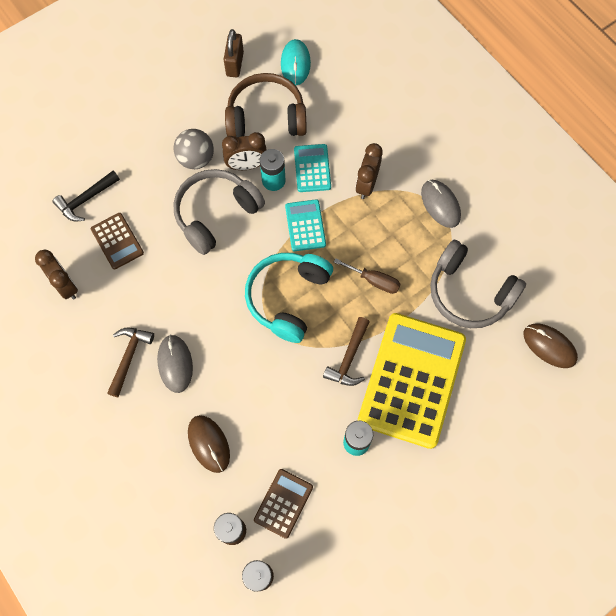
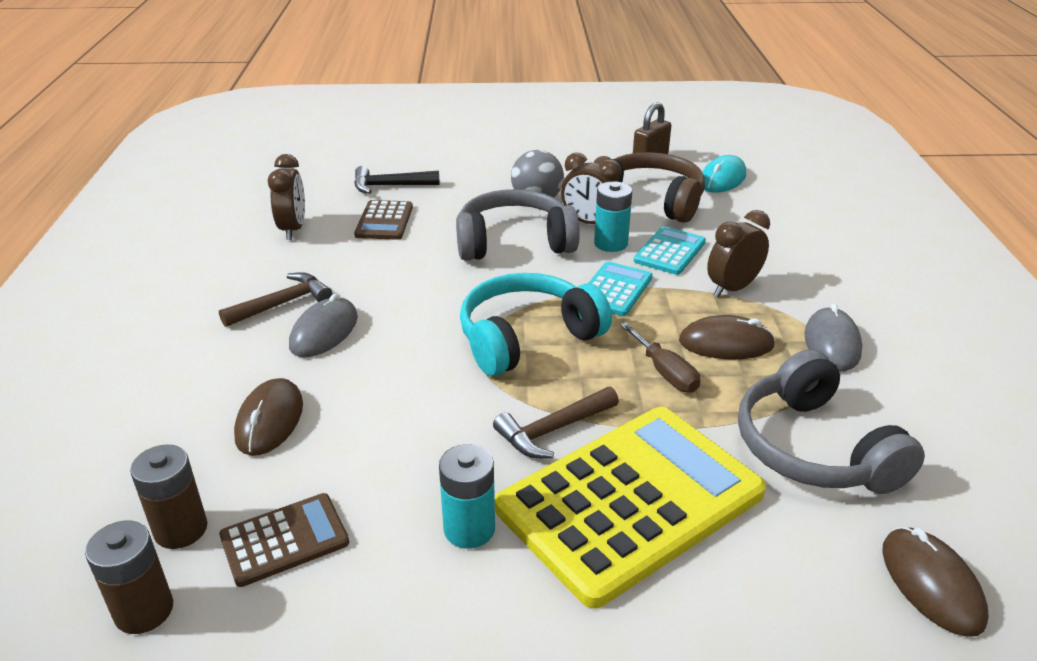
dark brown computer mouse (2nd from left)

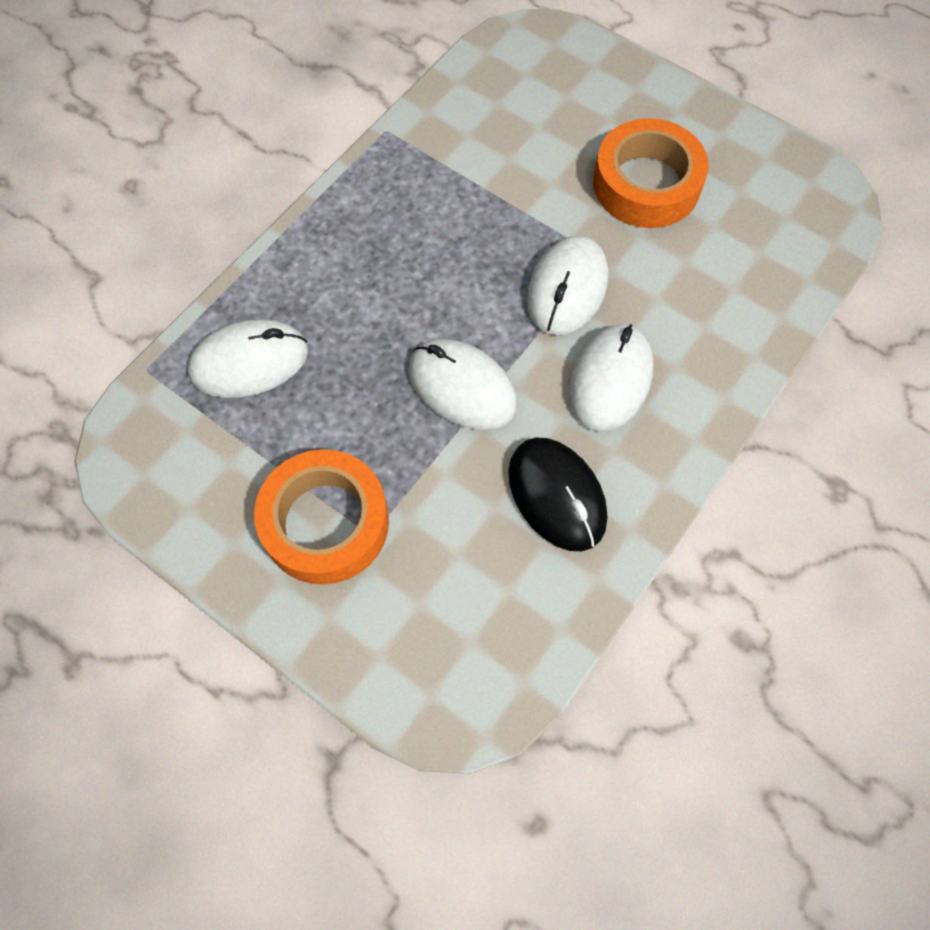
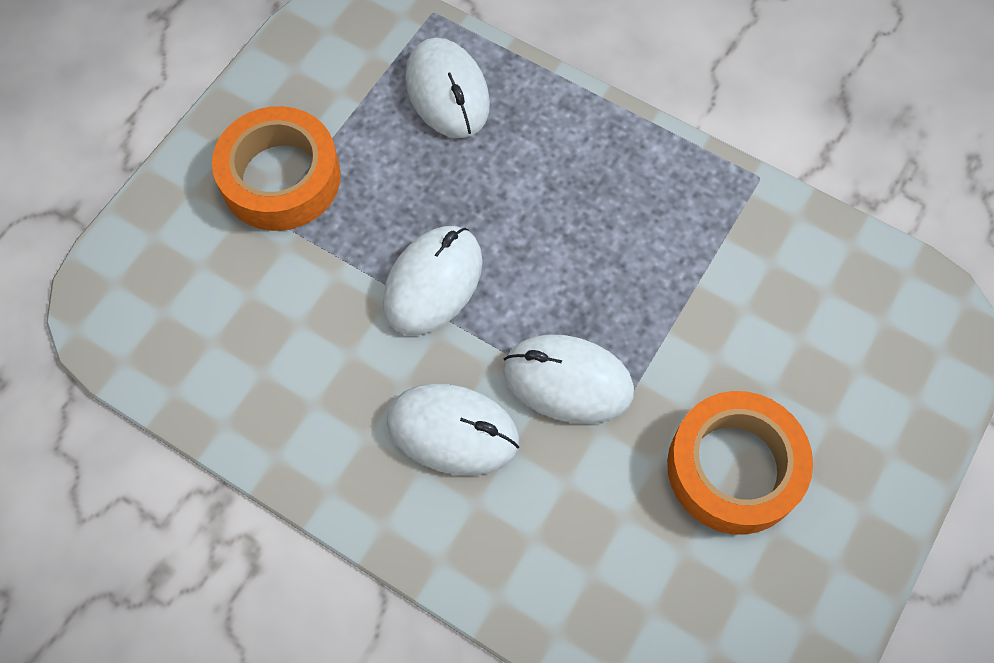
black computer mouse

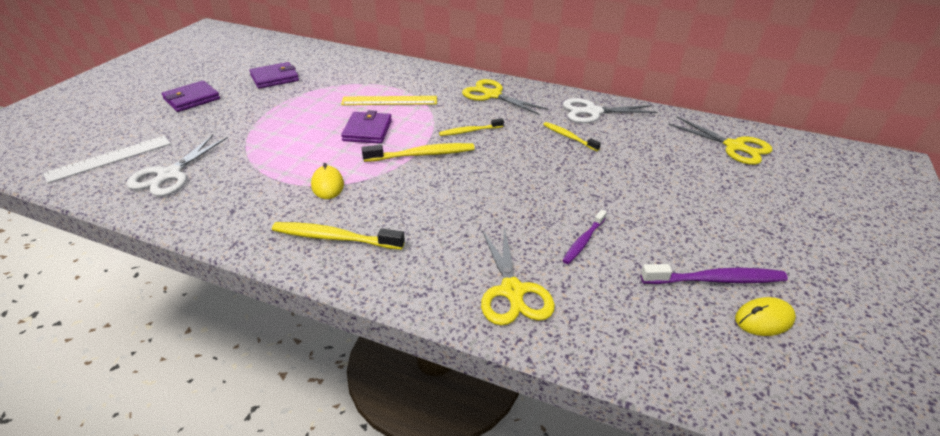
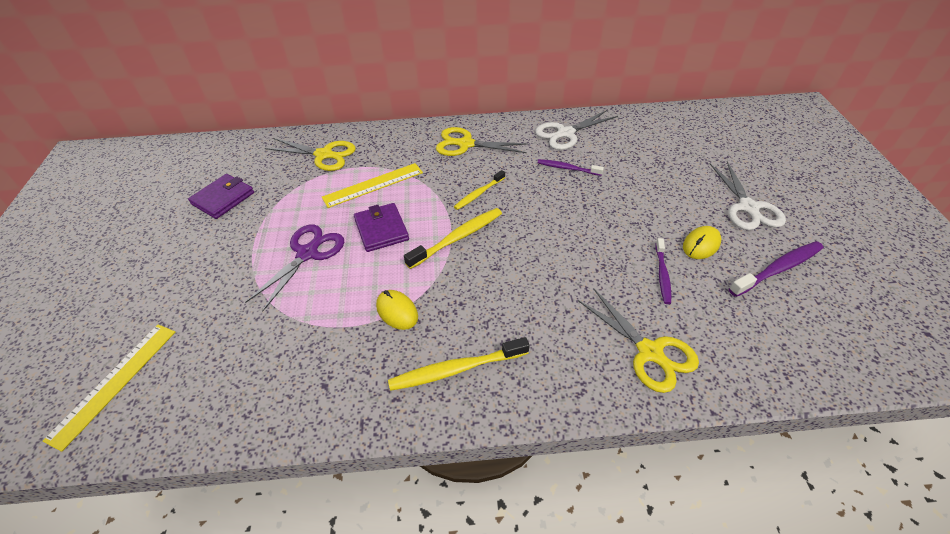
purple billfold (1st from left in the first image)
purple pair of scissors
white pair of scissors (2nd from left)
bright yellow pair of scissors (1st from left)
bright yellow computer mouse (2nd from left)
bright yellow straightedge (1st from left)
purple tooth brush (1st from left)

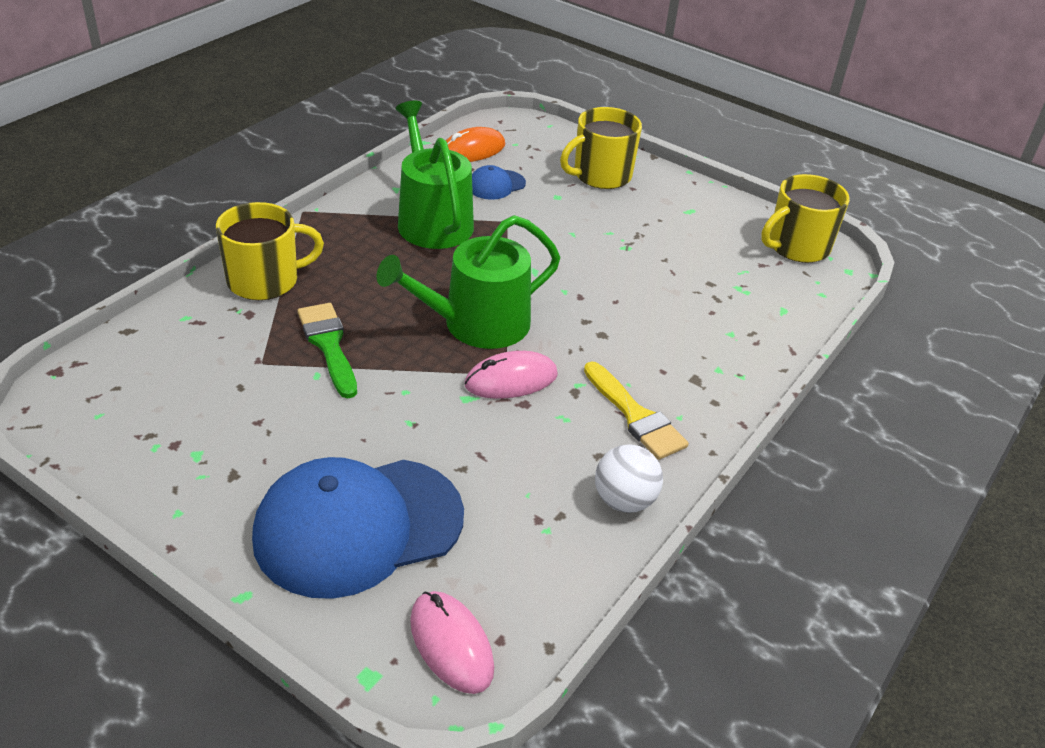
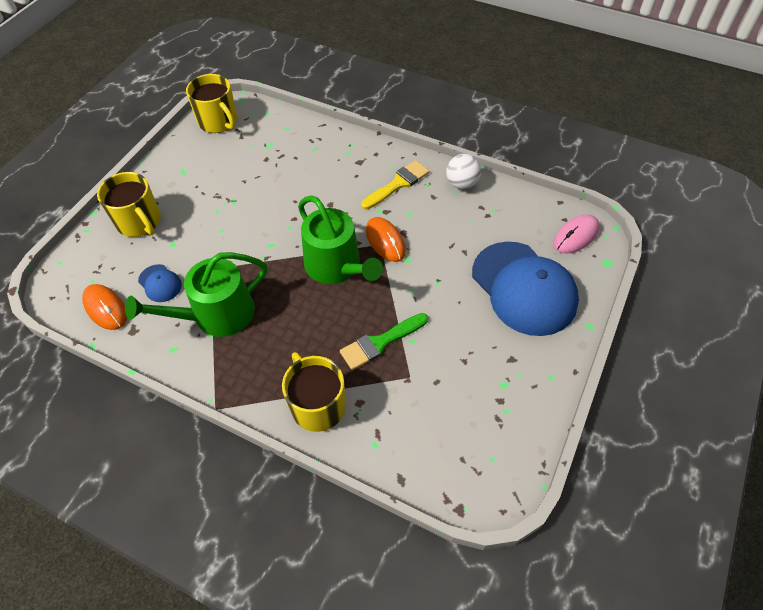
orange-coloured computer mouse (2nd from left)

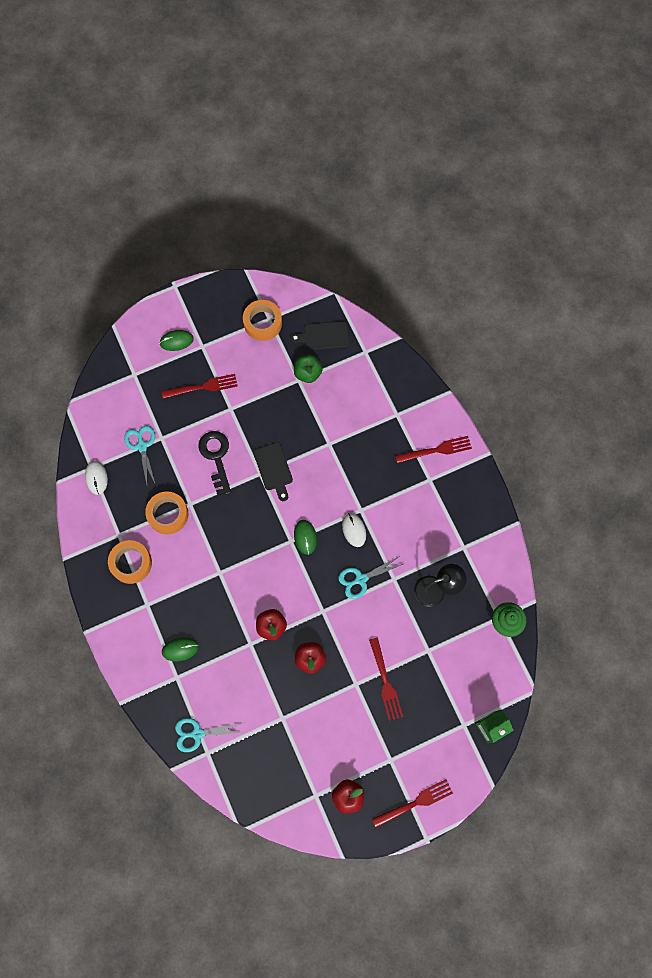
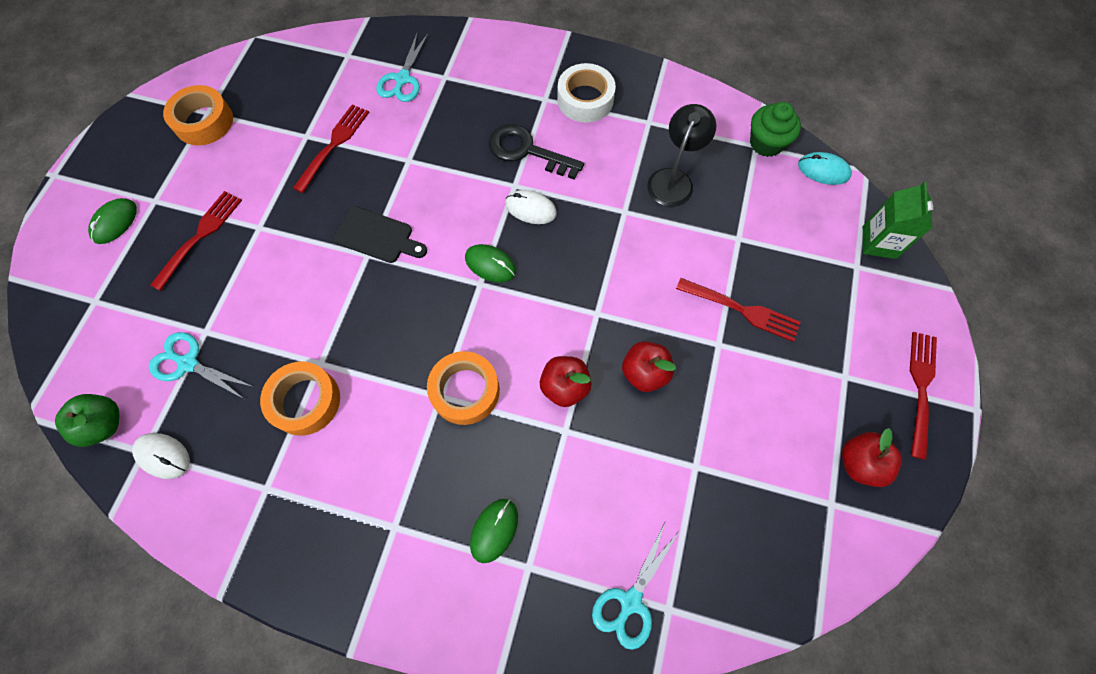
black bread board (2nd from left in the first image)
white roll of tape
turquoise computer mouse
orange-coloured roll of tape (3rd from left)
black door key
green apple
turquoise pair of scissors (2nd from left)
crimson fork (2nd from left)

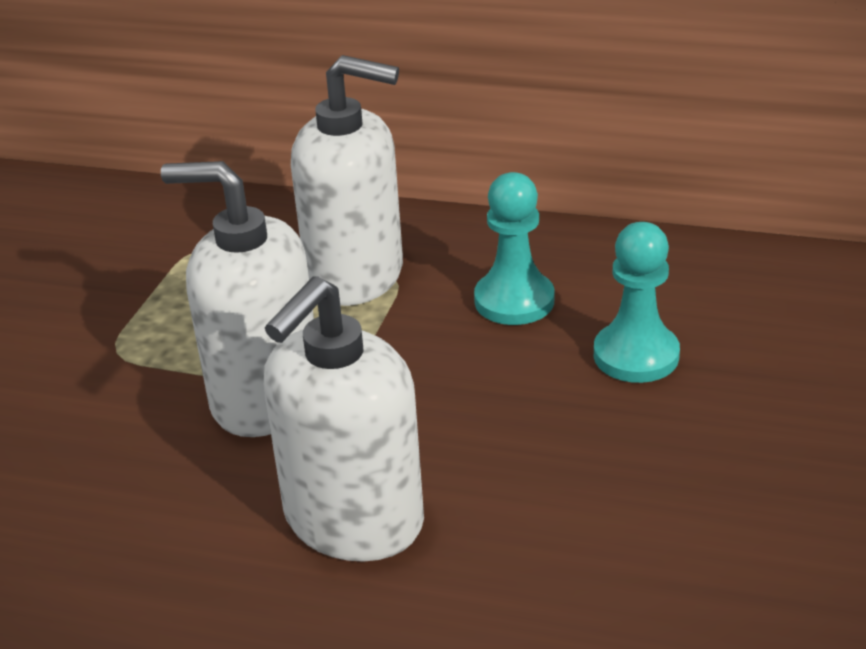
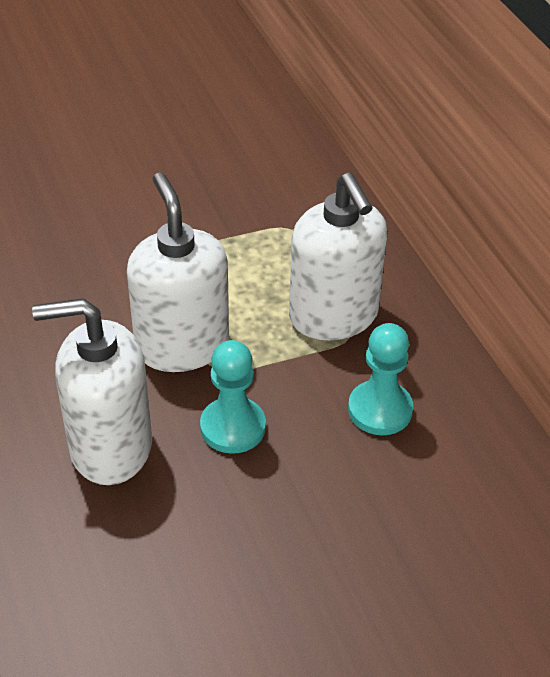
turquoise chess pawn (1st from left)

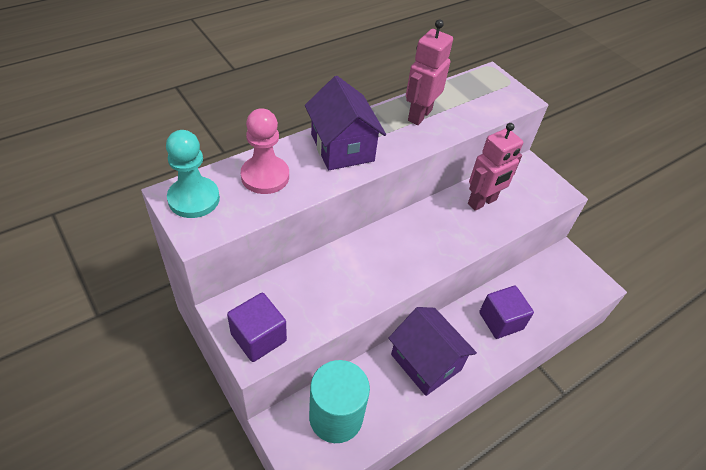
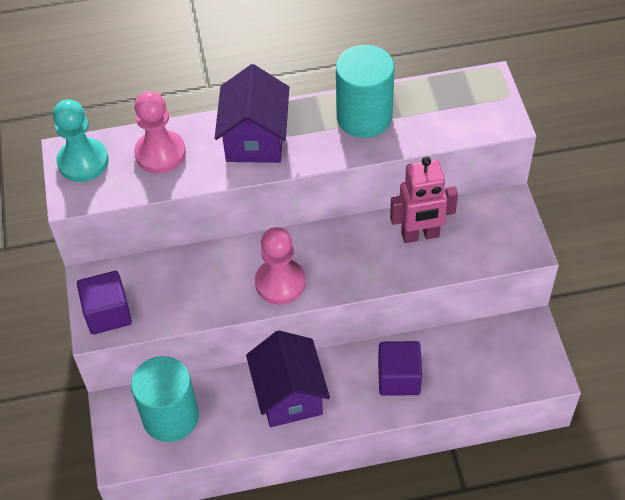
rose-pink chess pawn (2nd from left)
turquoise cylinder (2nd from left)

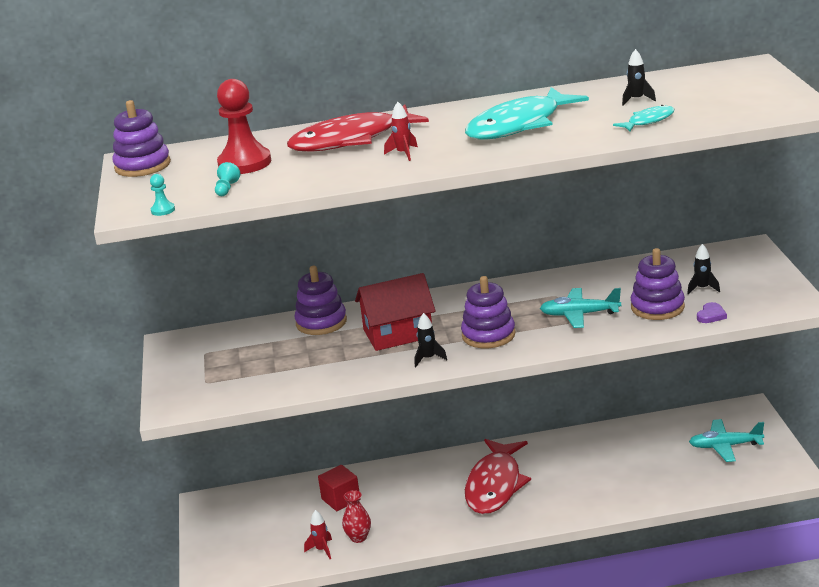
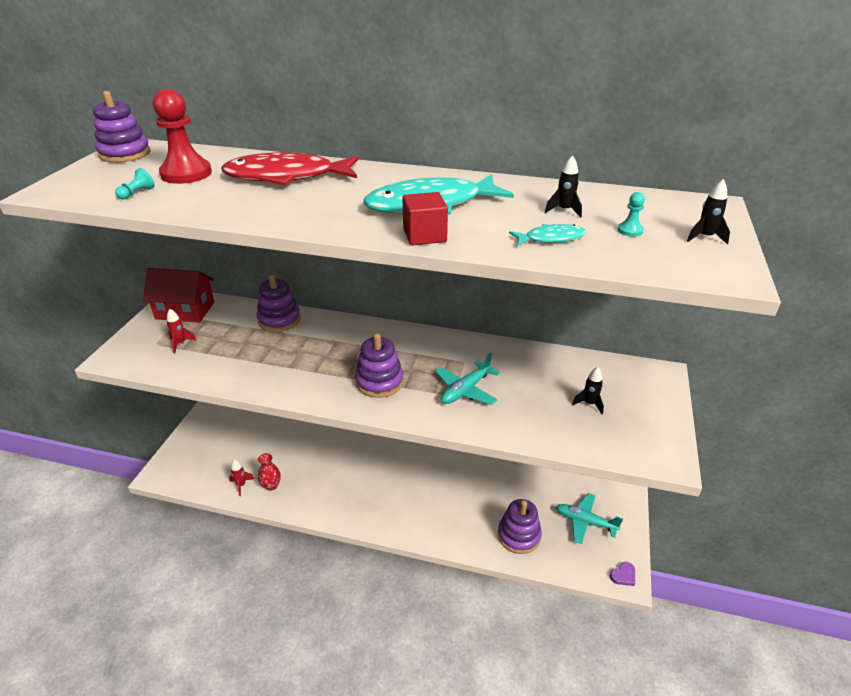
crimson fish figure (2nd from left in the first image)
turquoise chess pawn (2nd from left)
crimson block
crimson toy house
crimson spaceship (1st from left)
black spaceship (3rd from left)
purple stacking toy (4th from left)
purple heart
turquoise aeroplane (1st from left)

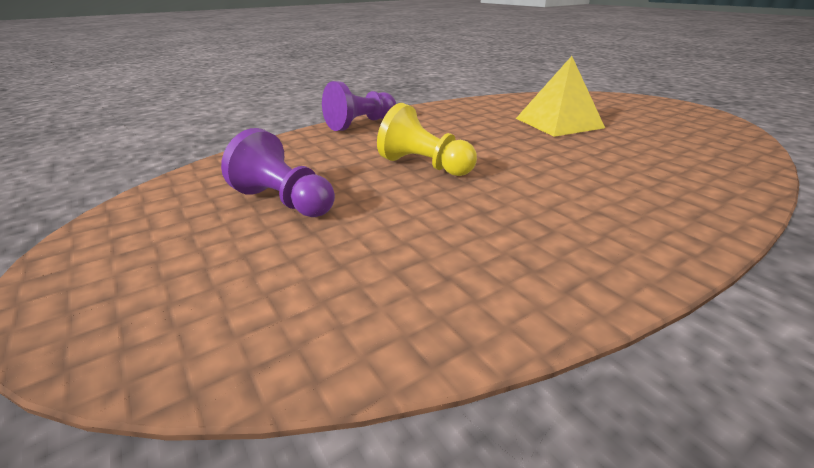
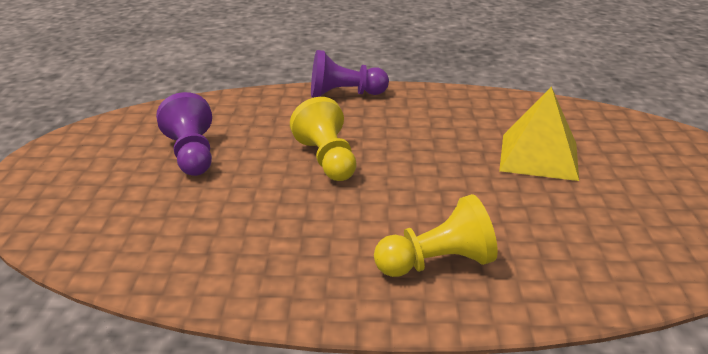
bright yellow chess pawn (2nd from left)

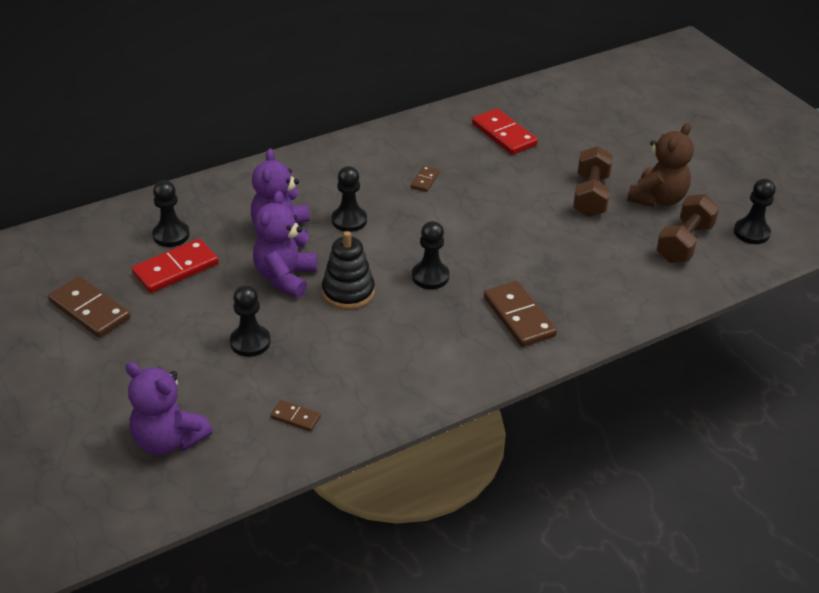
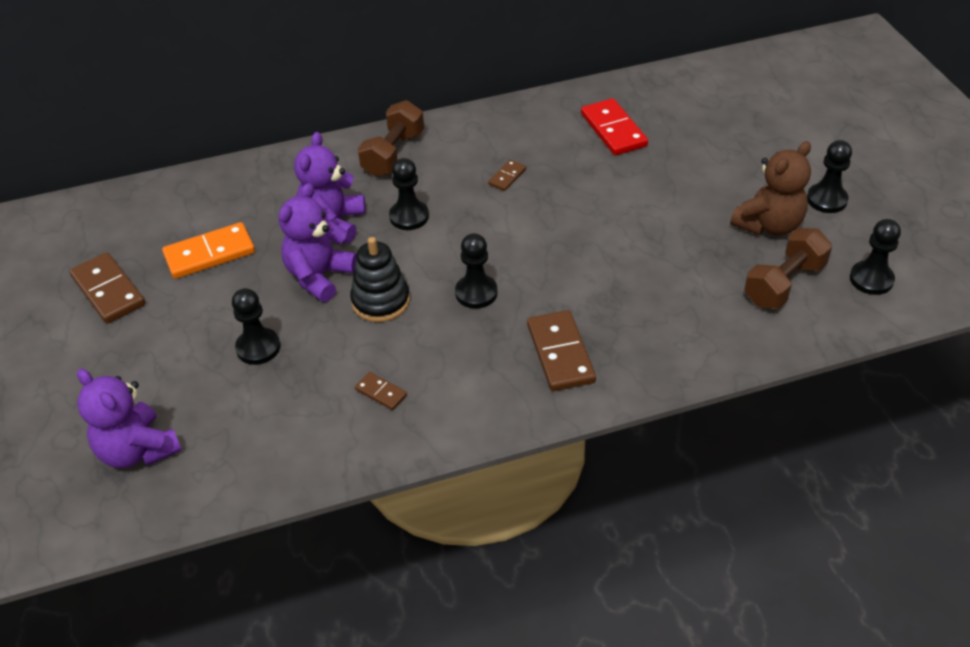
black chess pawn (4th from left)
dark brown domino (2nd from left)
dark brown free weight (1st from left)
orange-coloured domino

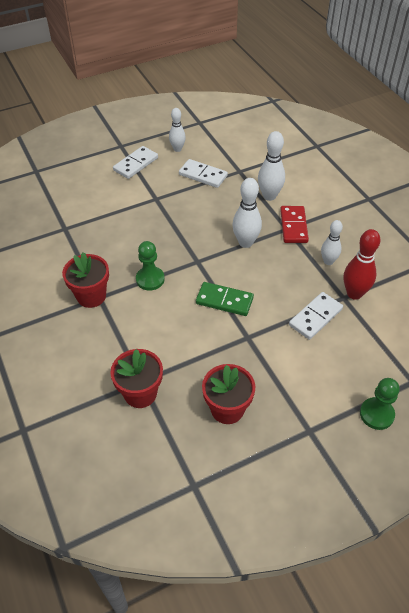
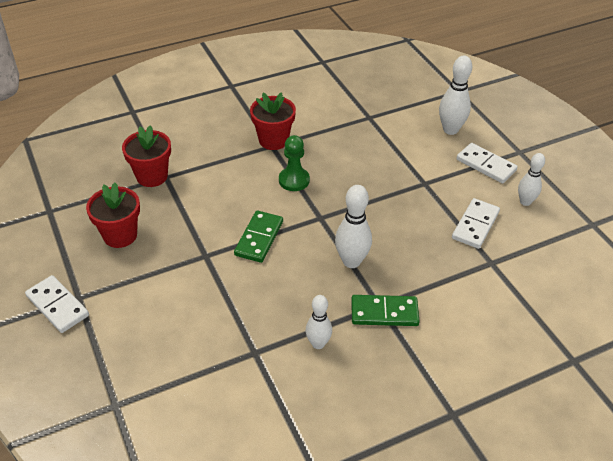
crimson tenpin
green chess pawn (2nd from left in the first image)
white tenpin (3rd from left)
white domino (1st from left)
green domino (2nd from left)

